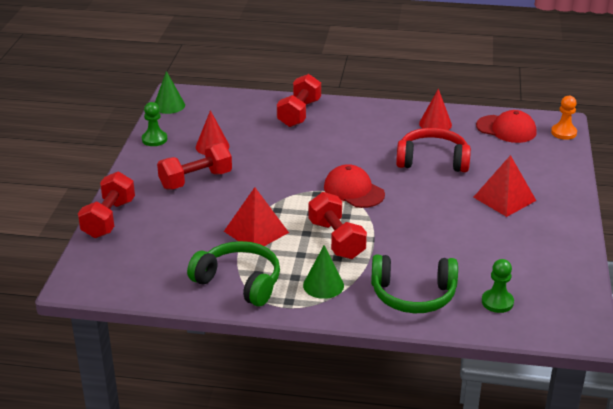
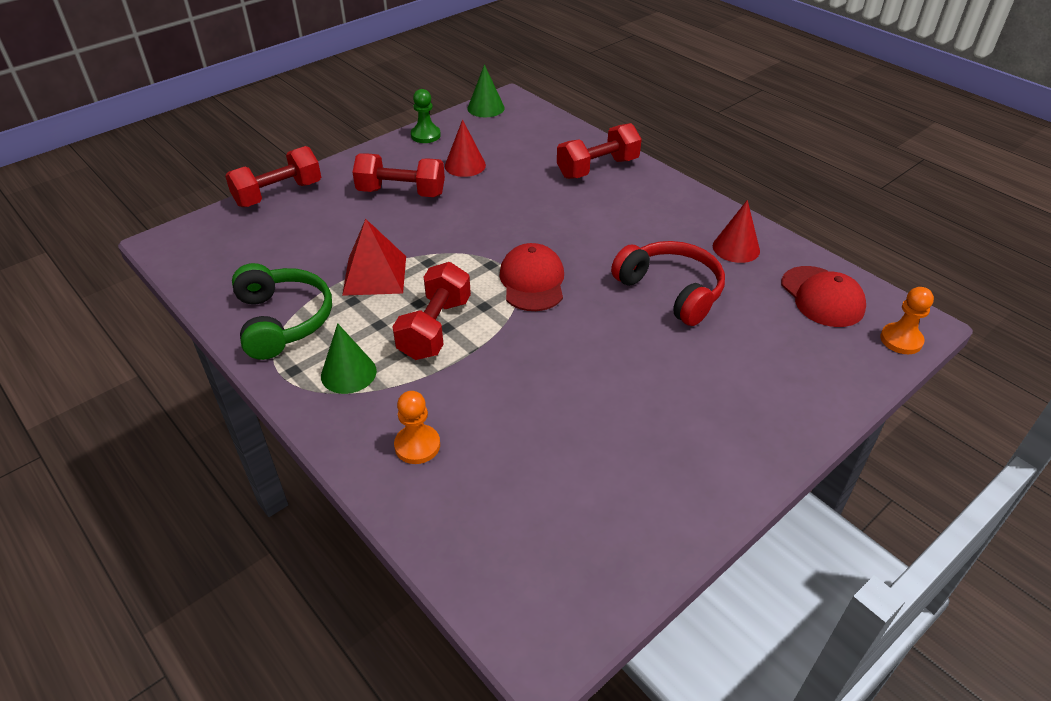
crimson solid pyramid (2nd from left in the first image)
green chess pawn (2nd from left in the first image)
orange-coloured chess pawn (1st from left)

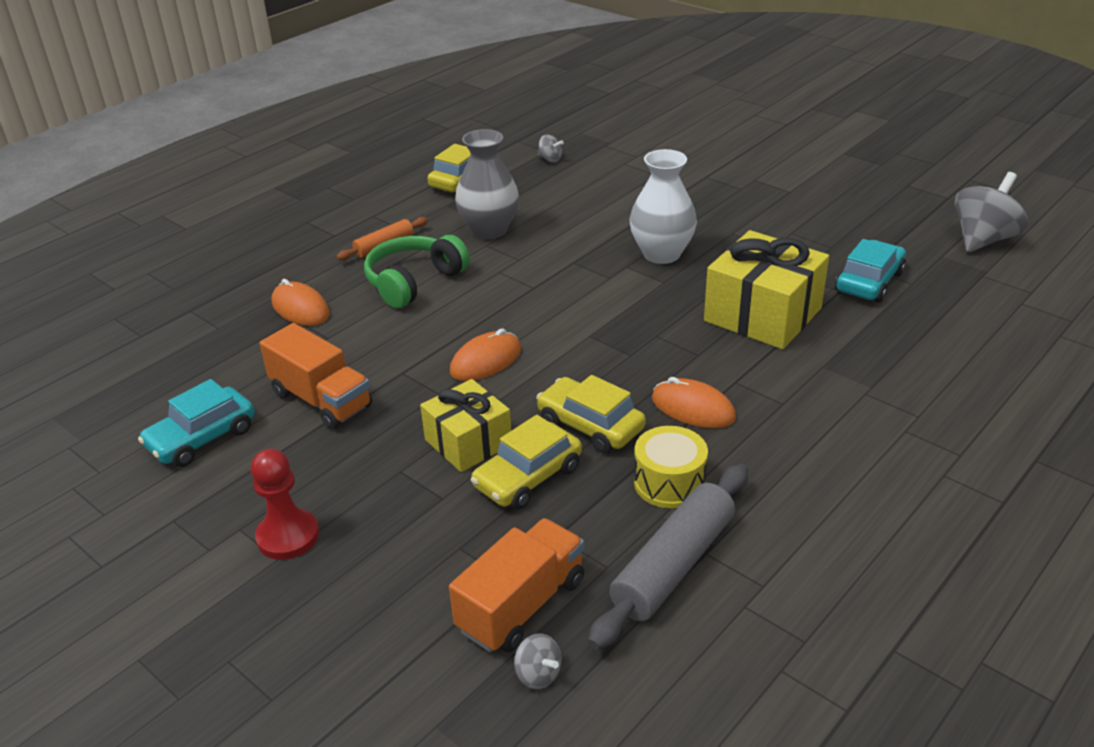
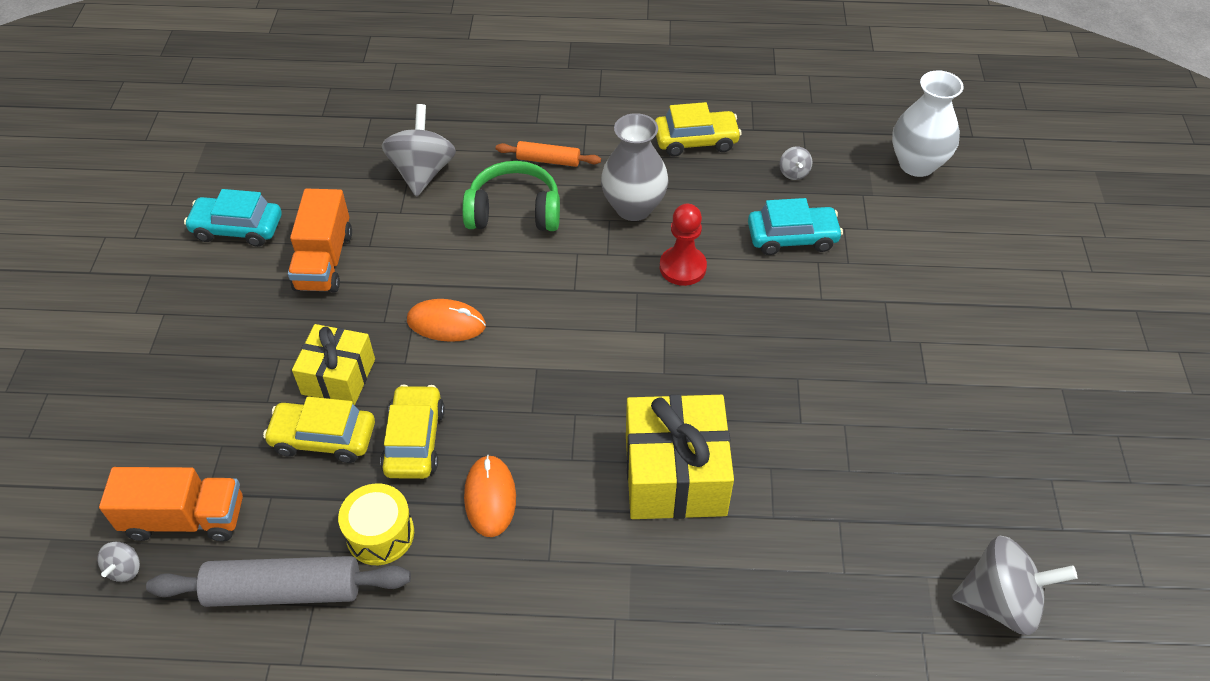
crimson chess pawn
white vase
turquoise car (2nd from left)
ash-grey whirligig (2nd from left)

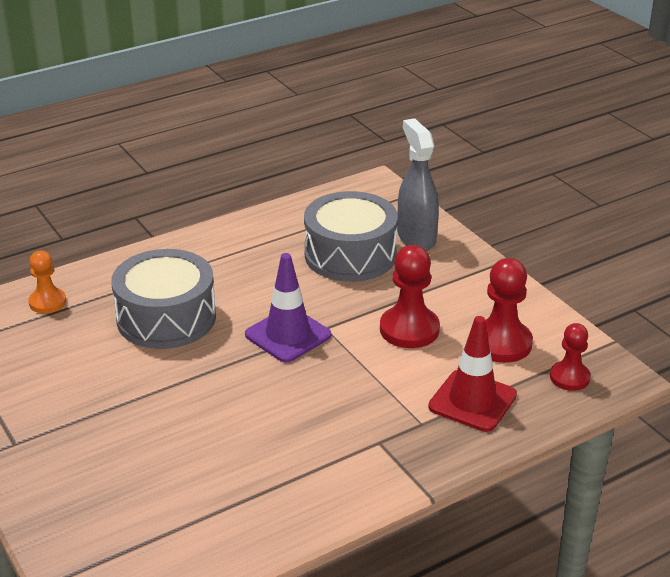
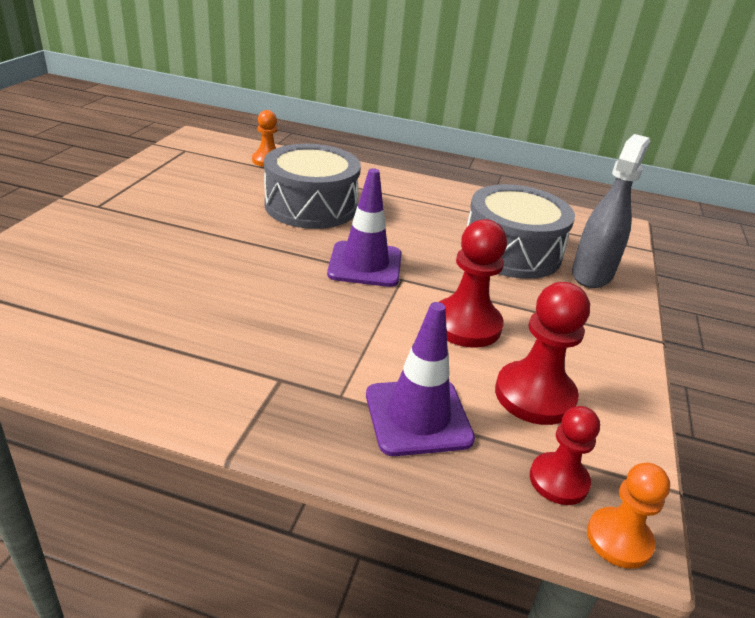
orange-coloured chess pawn (2nd from left)
purple safety cone (2nd from left)

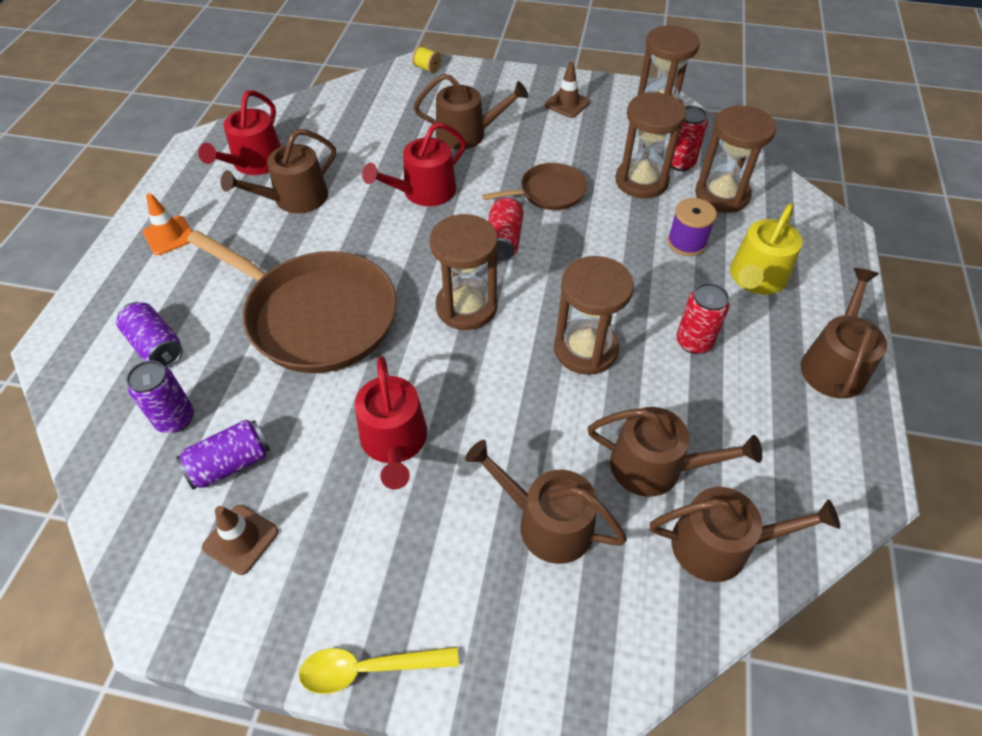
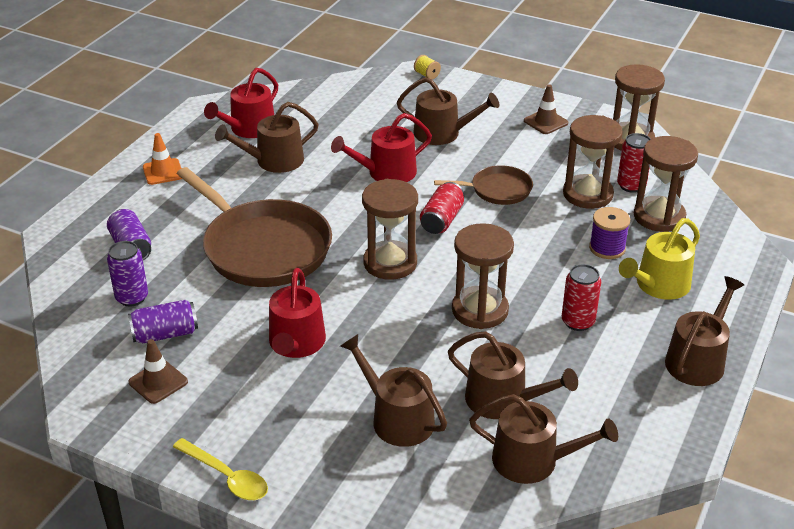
bright yellow tablespoon

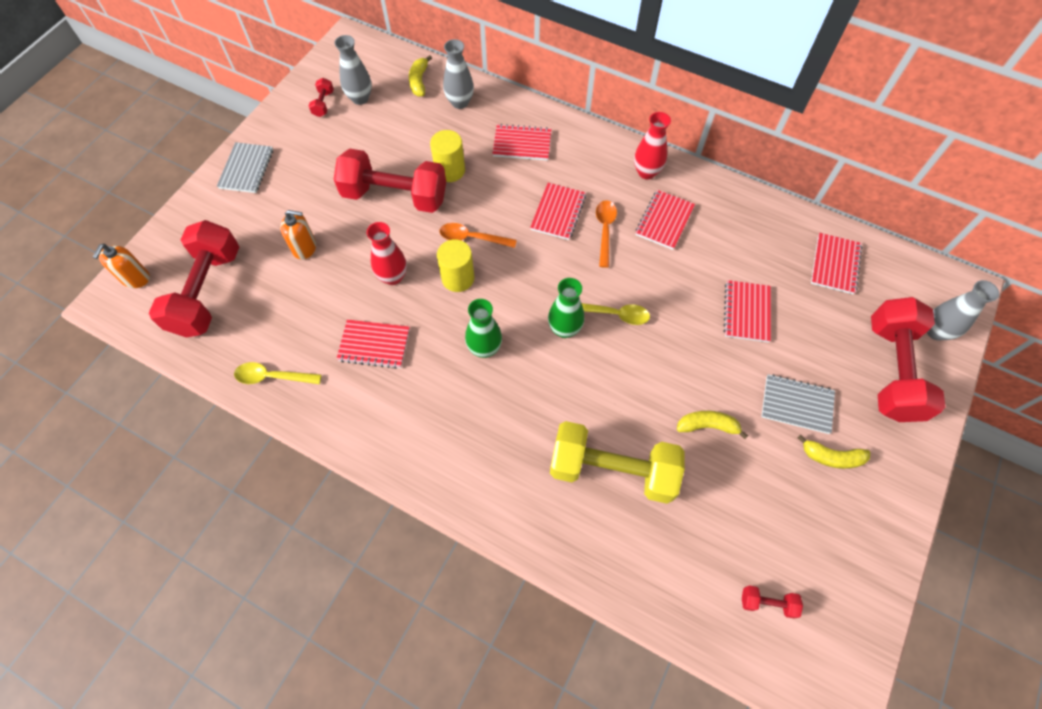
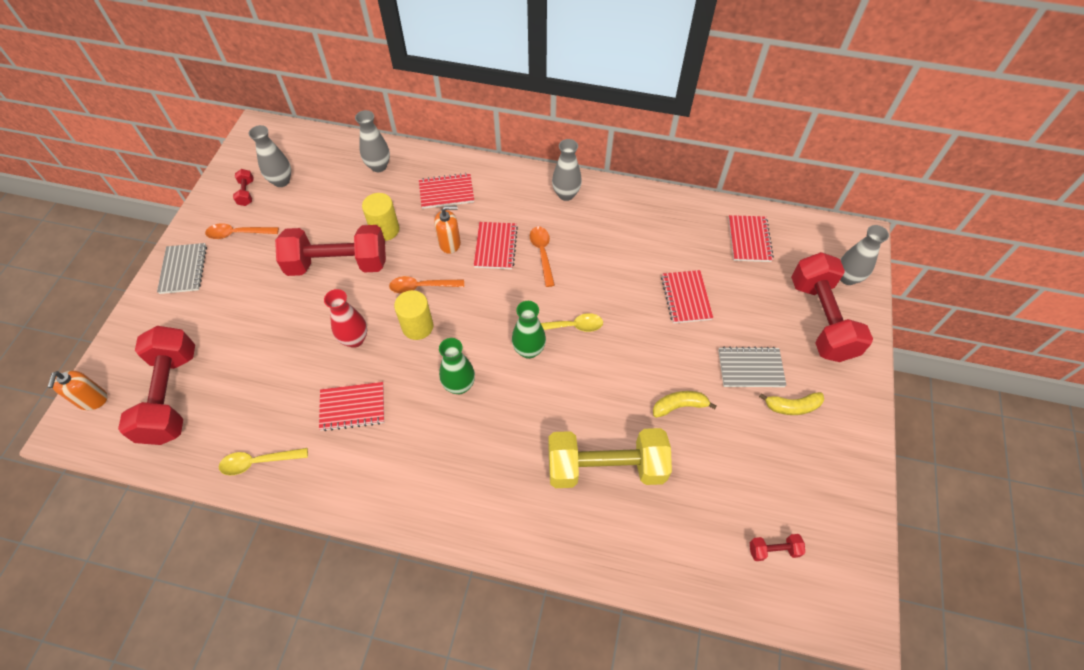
bright yellow banana fruit (1st from left in the first image)
crimson notebook (4th from left in the first image)
orange-coloured tablespoon (1st from left)
orange-coloured soap pump (2nd from left)
ash-grey vase (3rd from left)

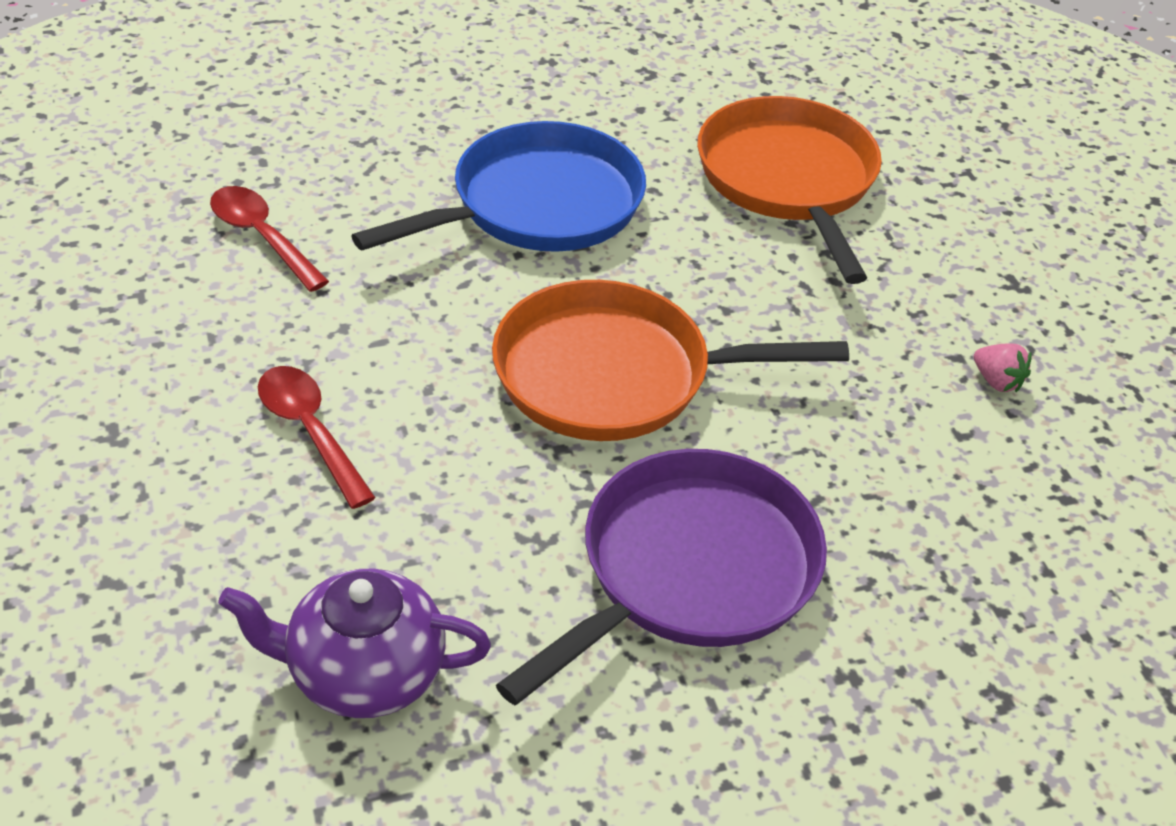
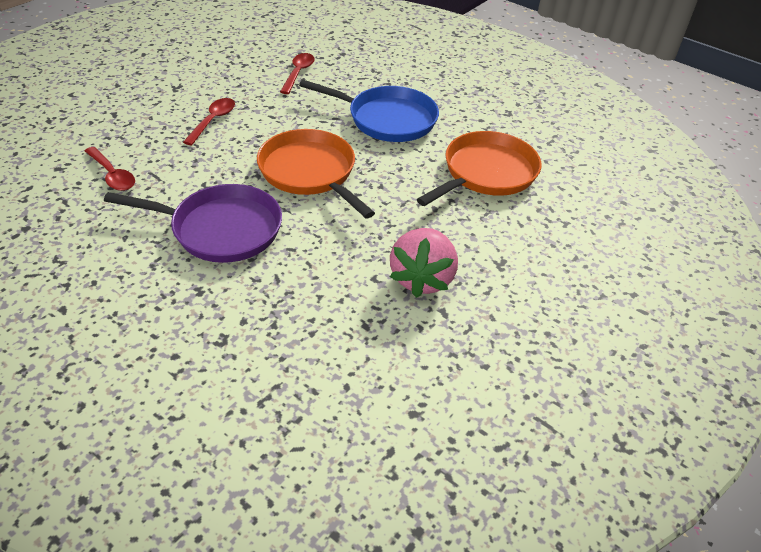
crimson tablespoon (1st from left)
rose-pink strawberry

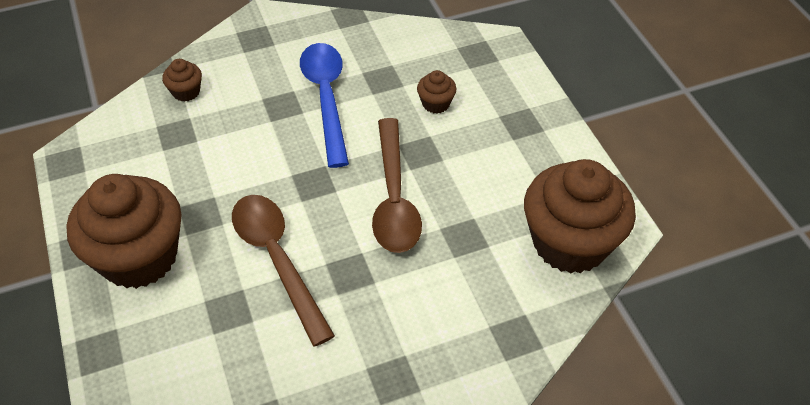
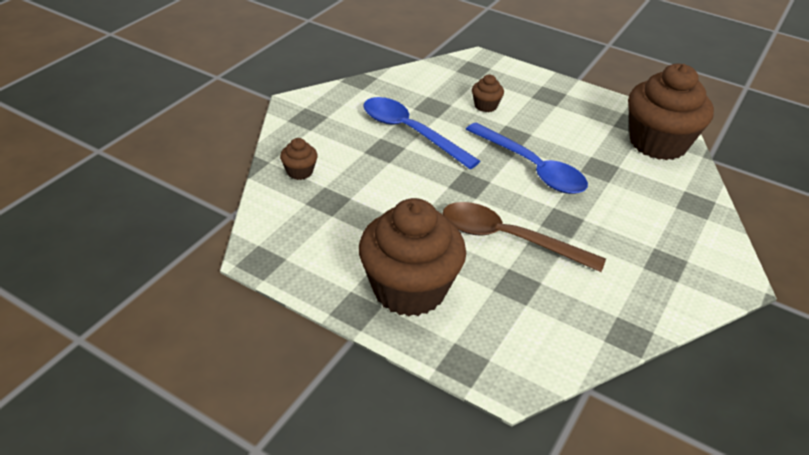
blue tablespoon (2nd from left)

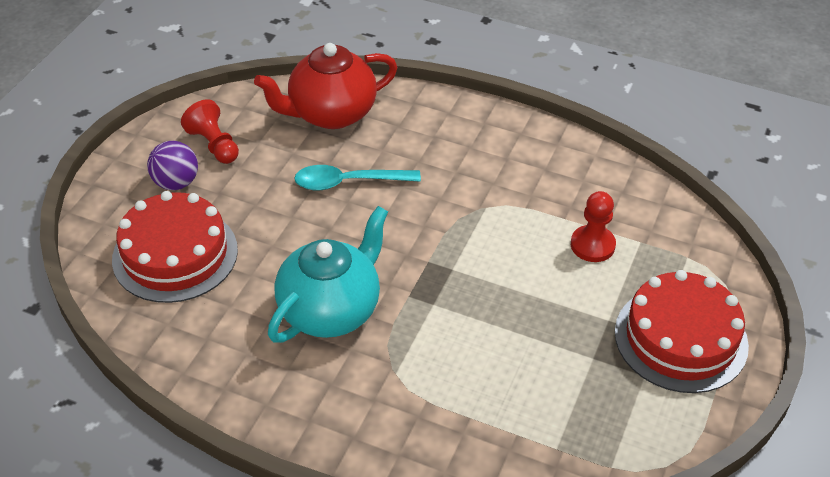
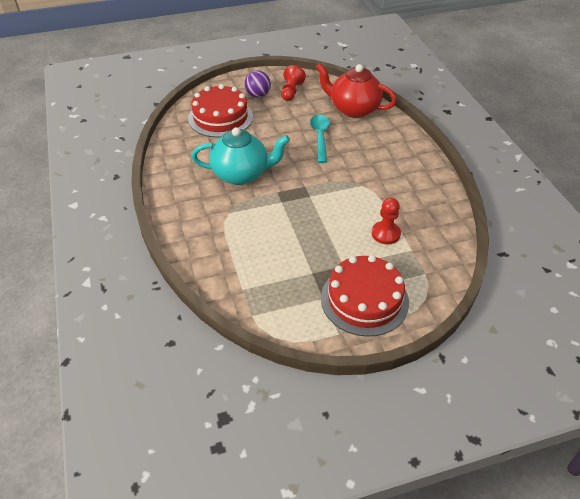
turquoise tablespoon

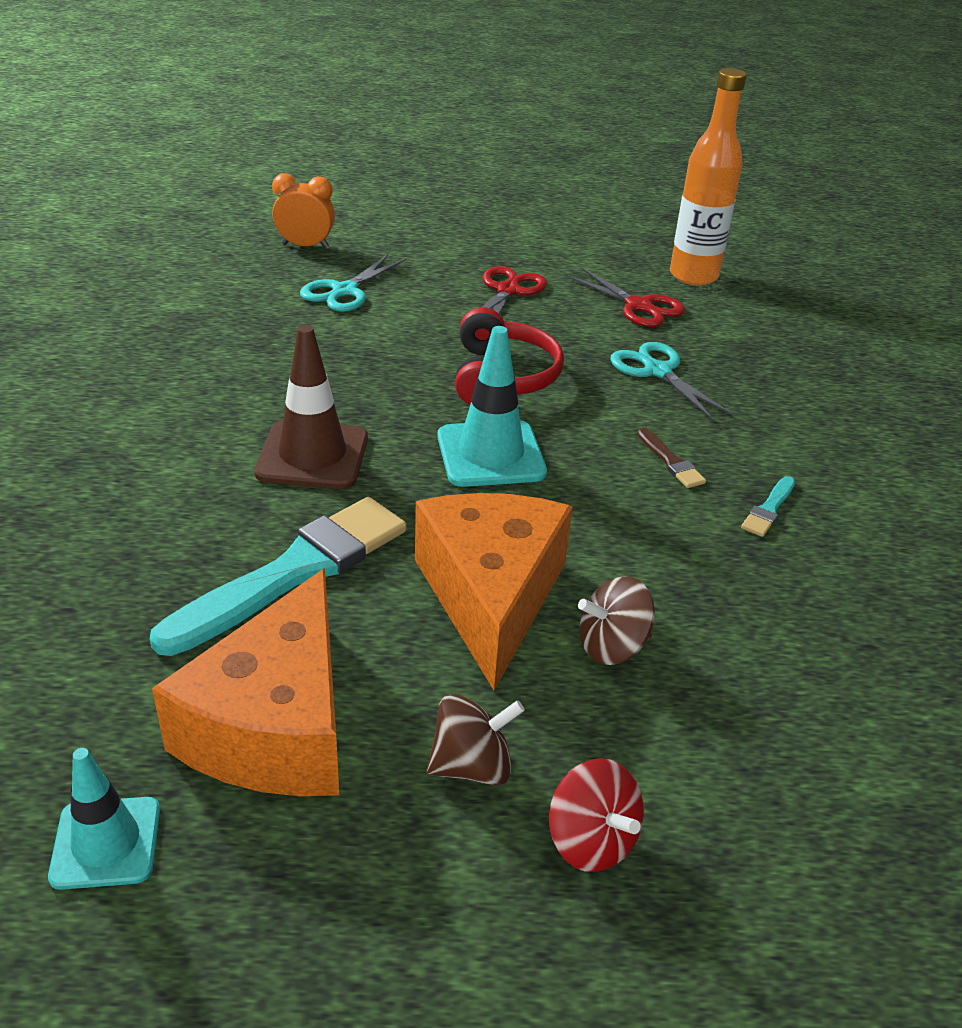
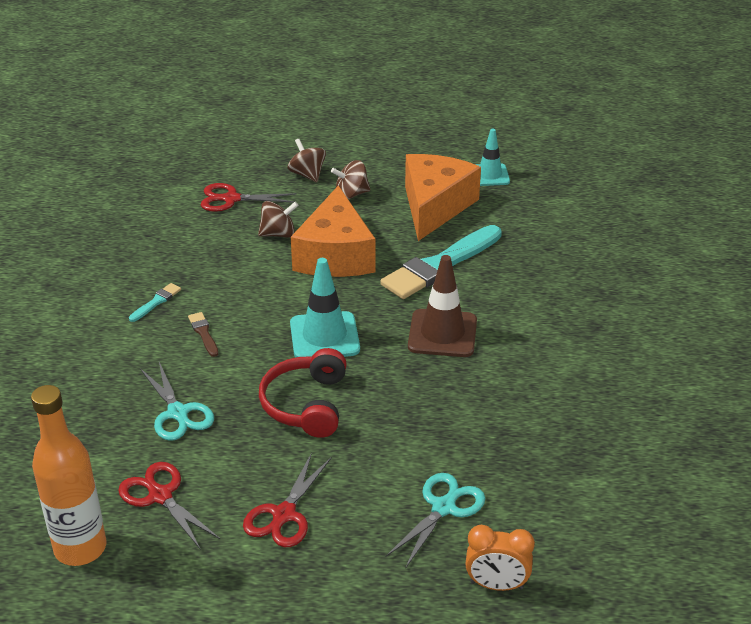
crimson pair of scissors (2nd from left)
dark brown whirligig (2nd from left)

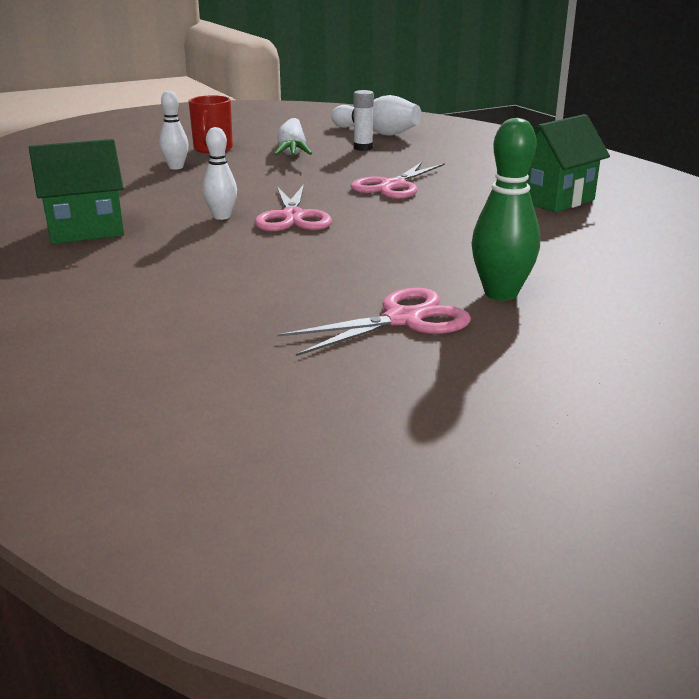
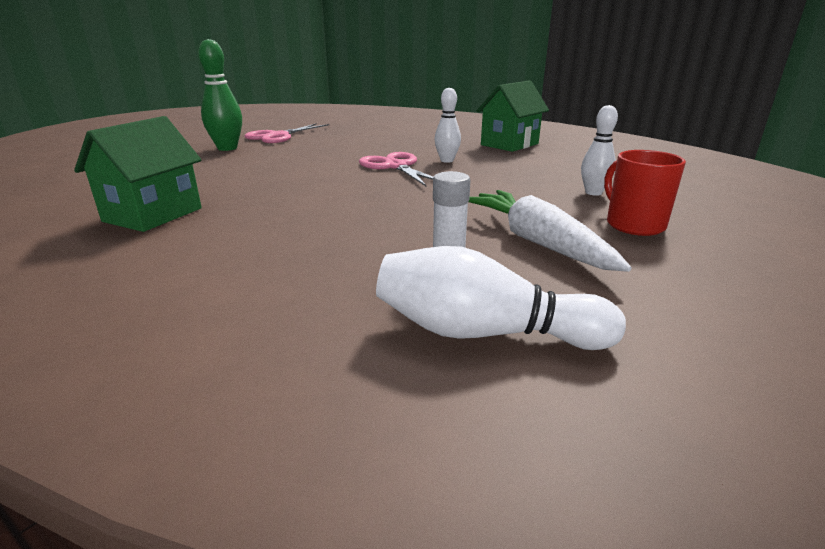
rose-pink pair of scissors (3rd from left in the first image)

